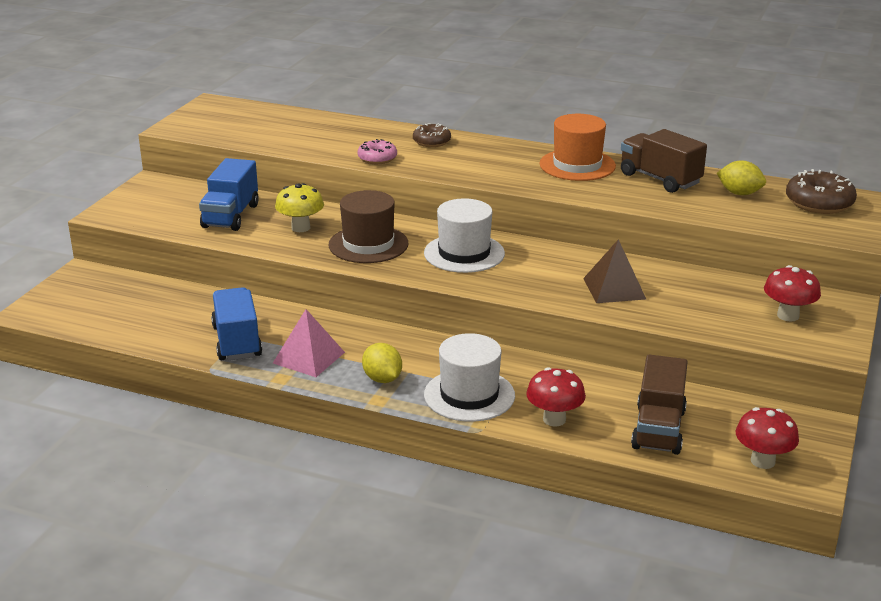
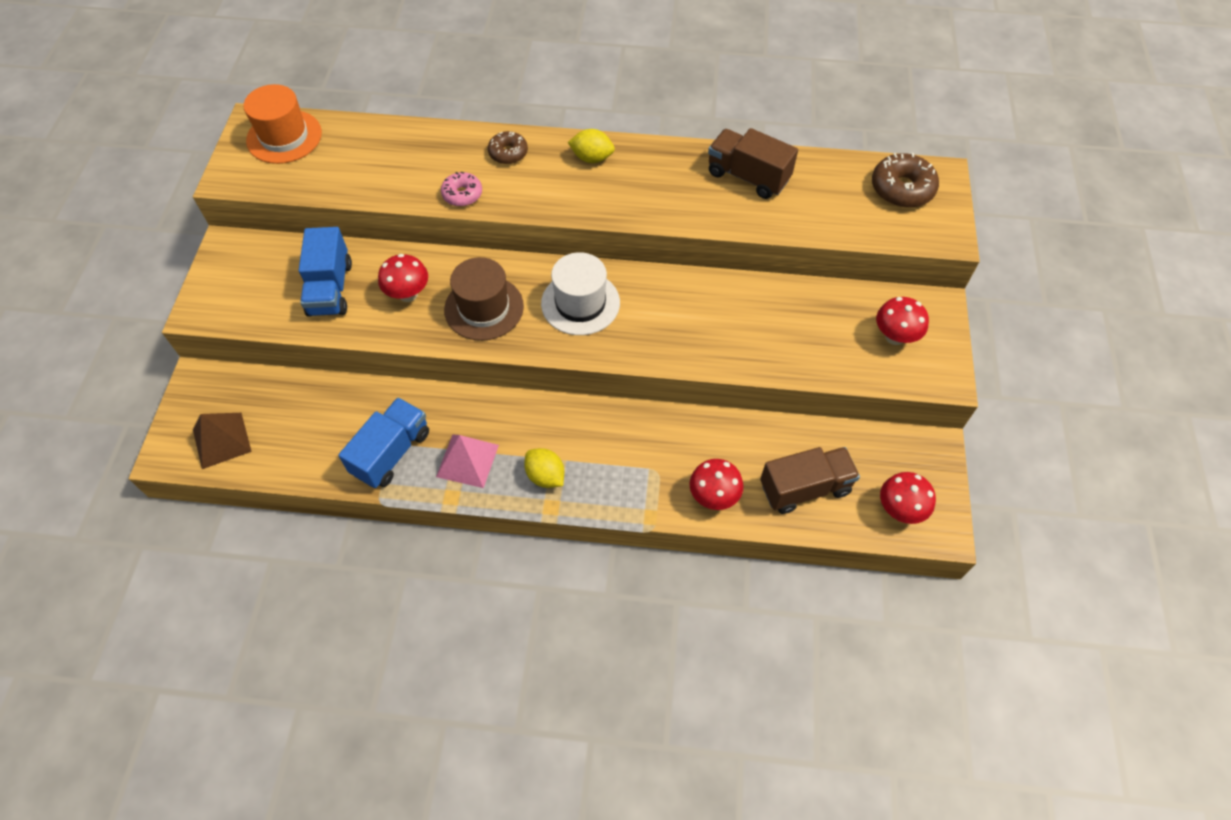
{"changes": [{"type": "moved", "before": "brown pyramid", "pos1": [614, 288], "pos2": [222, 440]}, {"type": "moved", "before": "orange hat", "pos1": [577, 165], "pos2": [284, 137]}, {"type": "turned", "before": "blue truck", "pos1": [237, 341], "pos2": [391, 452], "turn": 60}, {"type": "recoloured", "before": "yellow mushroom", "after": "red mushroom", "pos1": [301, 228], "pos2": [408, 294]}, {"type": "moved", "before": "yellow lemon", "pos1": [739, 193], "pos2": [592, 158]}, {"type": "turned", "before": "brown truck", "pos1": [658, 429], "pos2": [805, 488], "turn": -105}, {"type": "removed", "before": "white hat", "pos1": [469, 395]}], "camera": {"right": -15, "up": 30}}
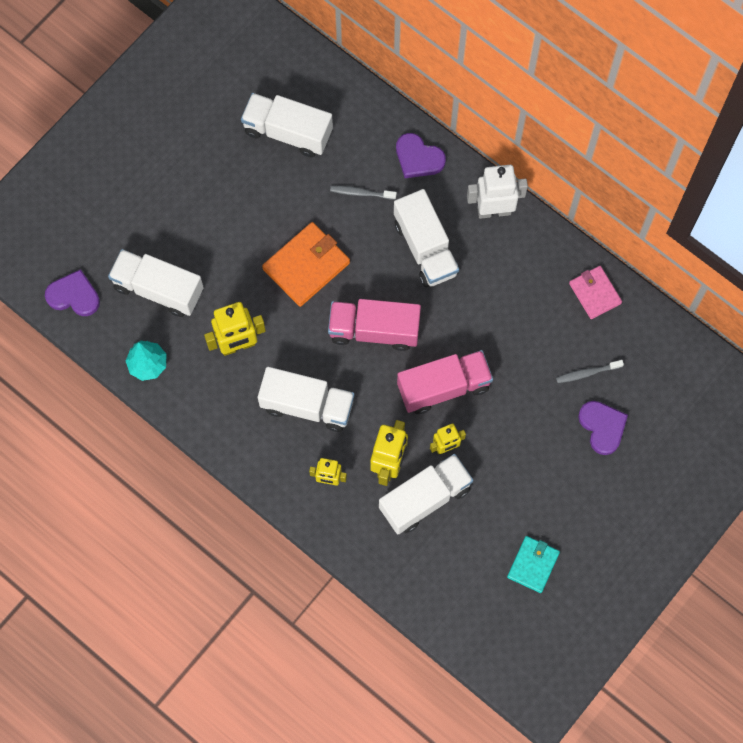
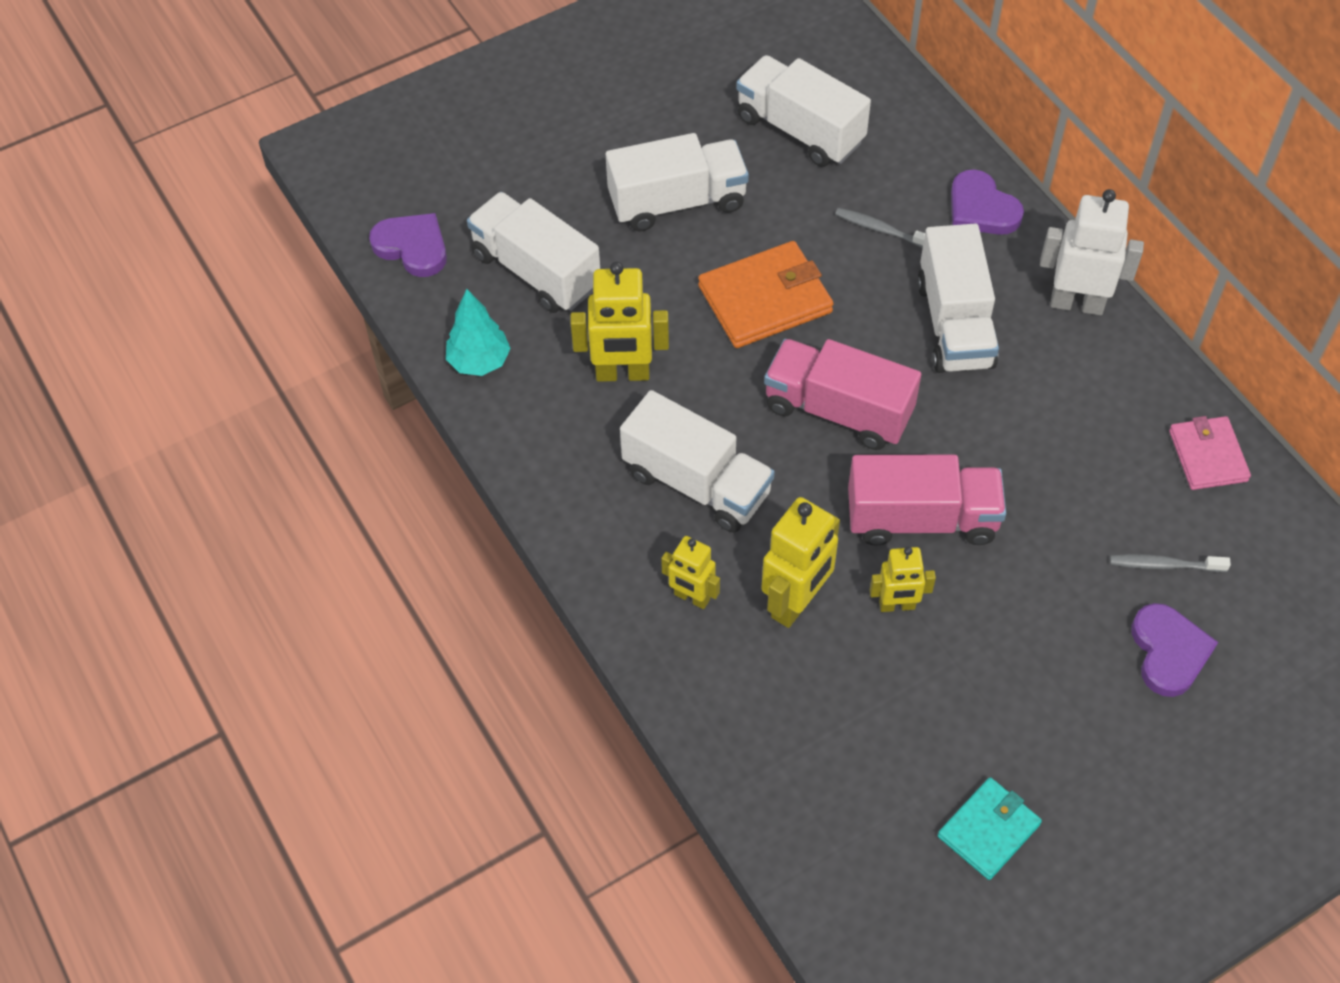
{"changes": [{"type": "moved", "before": "white truck", "pos1": [425, 498], "pos2": [677, 202]}], "camera": {"right": 20, "up": -15}}
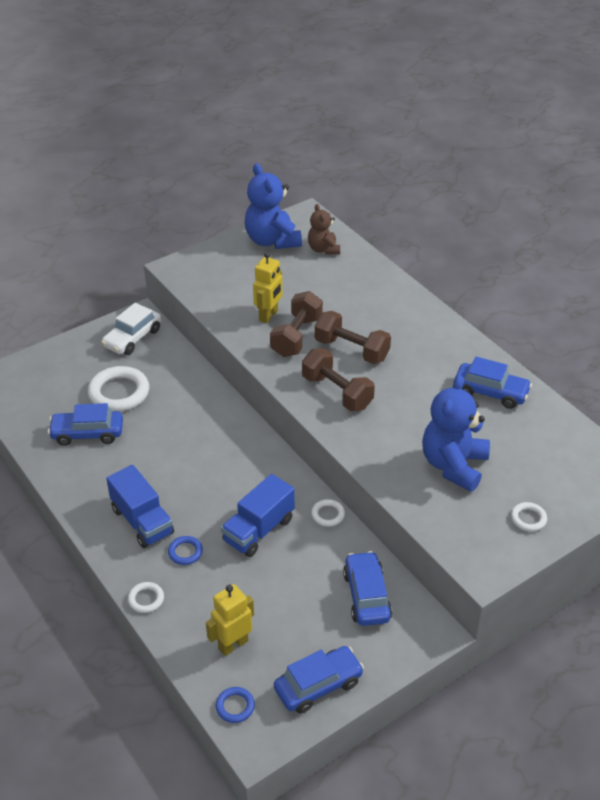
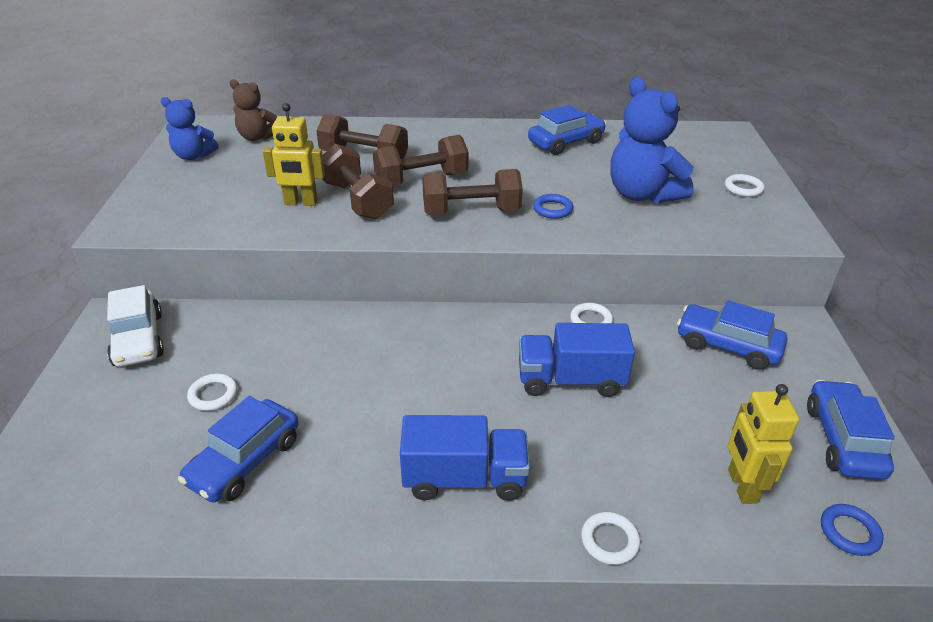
{"changes": [{"type": "resized", "before": "blue teddy bear", "pos1": [272, 240], "pos2": [193, 156], "scale": 0.59}, {"type": "resized", "before": "white ring", "pos1": [119, 393], "pos2": [213, 395], "scale": 0.5}, {"type": "turned", "before": "yellow robot", "pos1": [269, 316], "pos2": [301, 203], "turn": 120}, {"type": "added", "after": "brown dumbbell", "pos2": [364, 157]}, {"type": "turned", "before": "blue truck", "pos1": [258, 530], "pos2": [570, 380], "turn": 105}, {"type": "moved", "before": "blue ring", "pos1": [185, 552], "pos2": [552, 209]}], "camera": {"right": -55, "up": -5}}
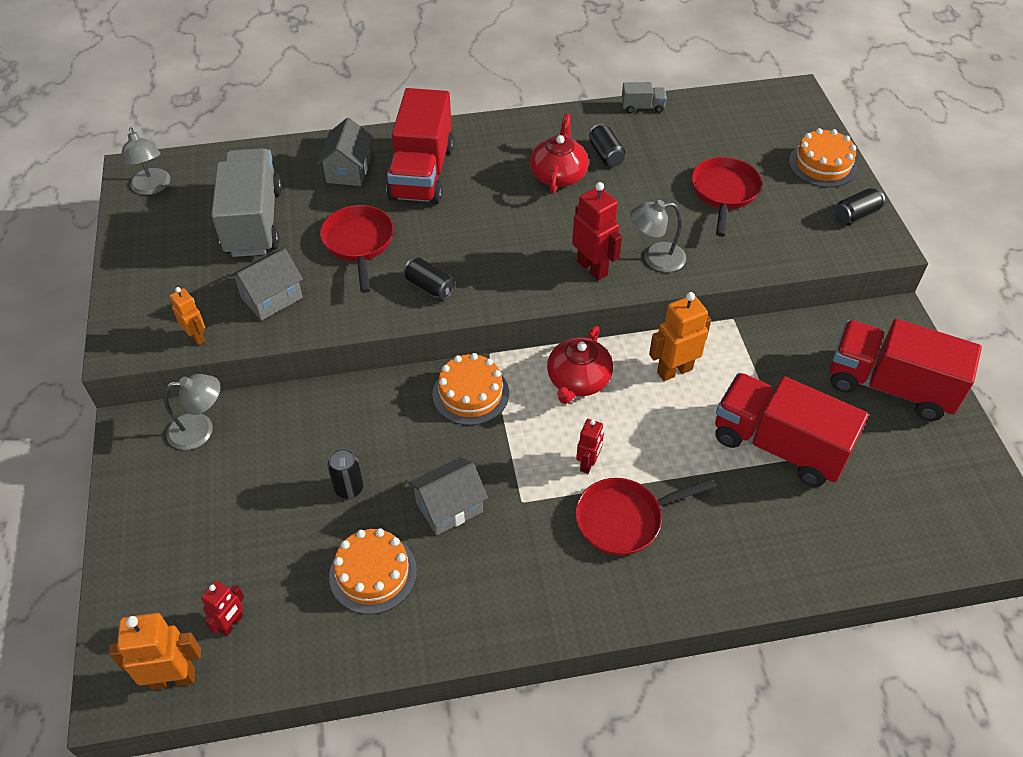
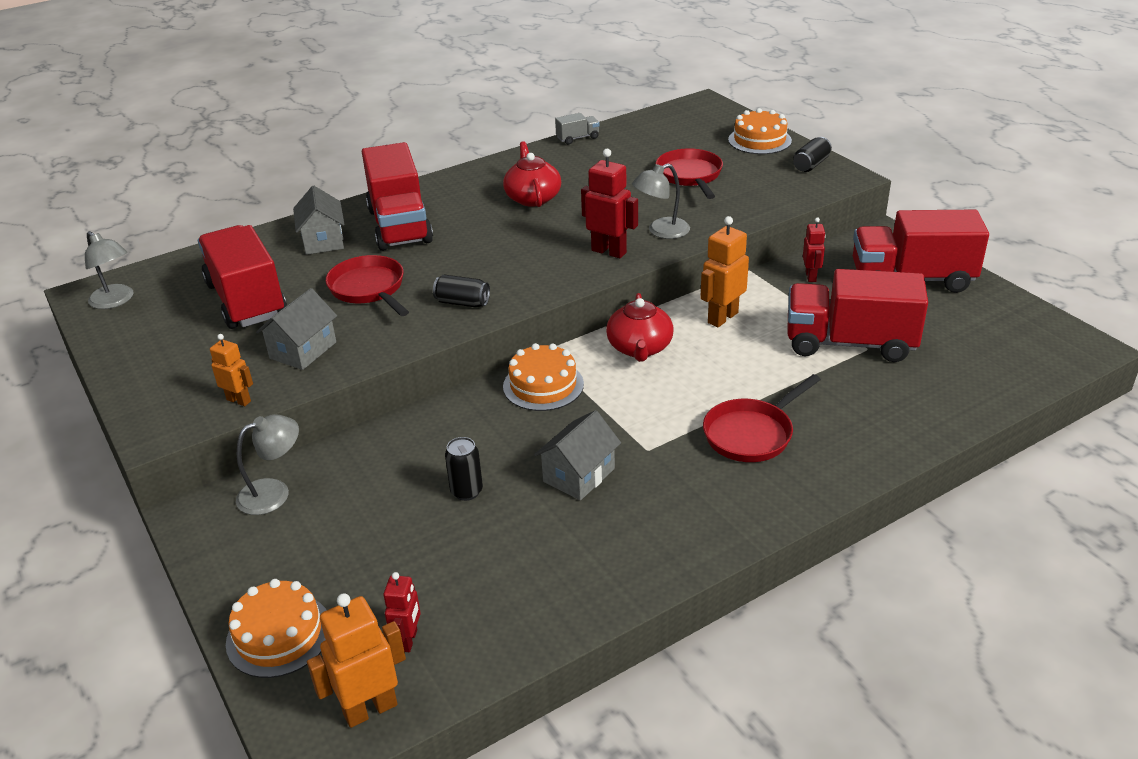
{"changes": [{"type": "recoloured", "before": "grey truck", "after": "red truck", "pos1": [253, 222], "pos2": [246, 300]}, {"type": "moved", "before": "orange cake", "pos1": [373, 573], "pos2": [279, 635]}, {"type": "moved", "before": "red robot", "pos1": [588, 464], "pos2": [811, 276]}, {"type": "removed", "before": "black can", "pos1": [605, 154]}], "camera": {"right": -20, "up": -15}}
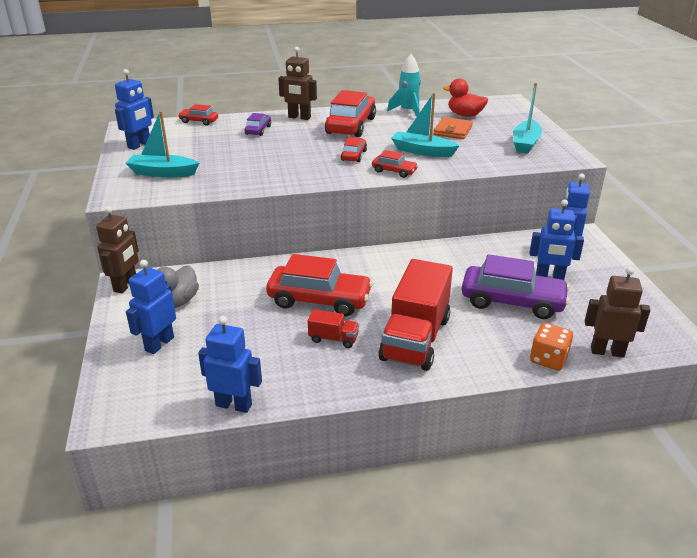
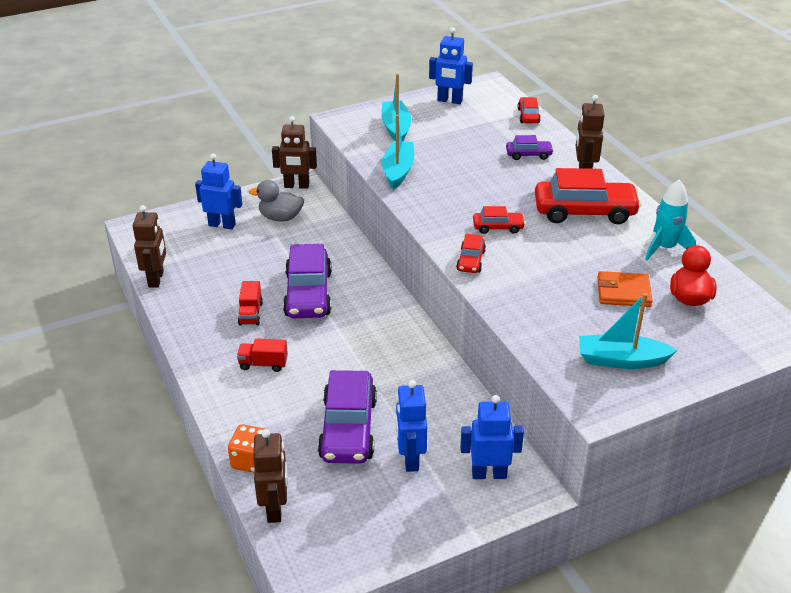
{"changes": [{"type": "recoloured", "before": "blue robot", "after": "brown robot", "pos1": [234, 405], "pos2": [156, 279]}, {"type": "resized", "before": "red truck", "pos1": [415, 338], "pos2": [263, 364], "scale": 0.44}, {"type": "recoloured", "before": "red car", "after": "purple car", "pos1": [319, 300], "pos2": [308, 294]}, {"type": "moved", "before": "turquoise boat", "pos1": [422, 151], "pos2": [398, 171]}], "camera": {"right": 75, "up": 5}}
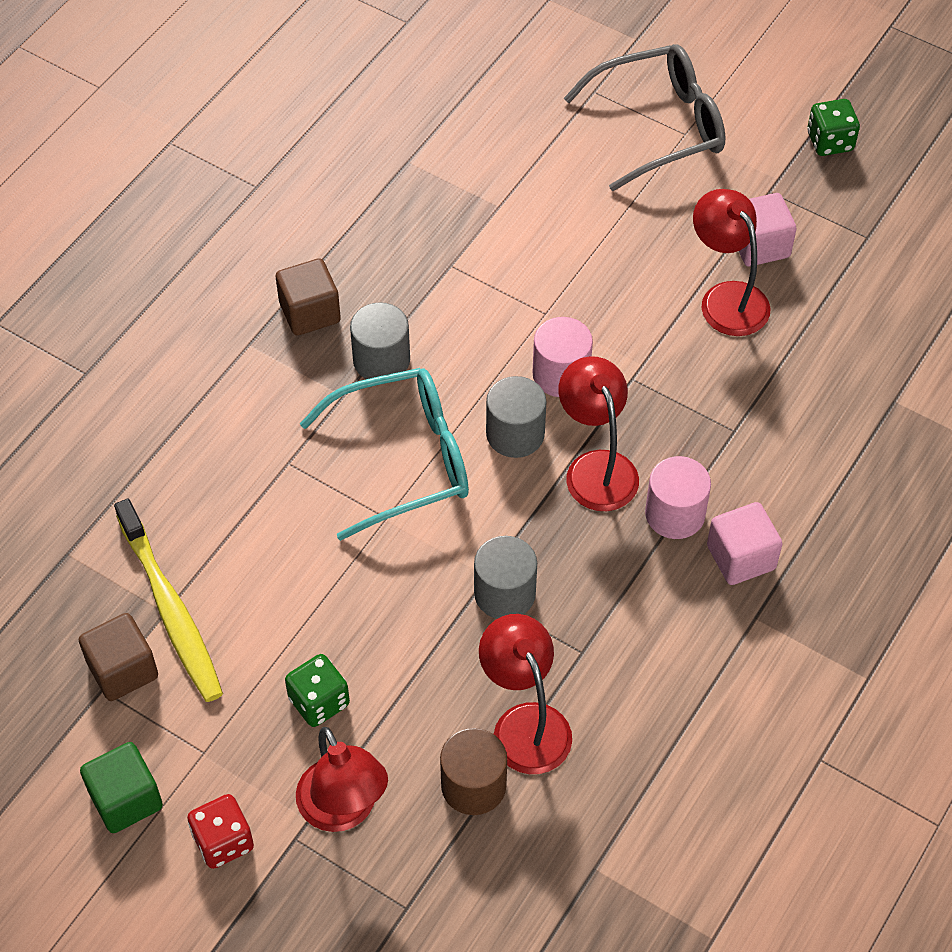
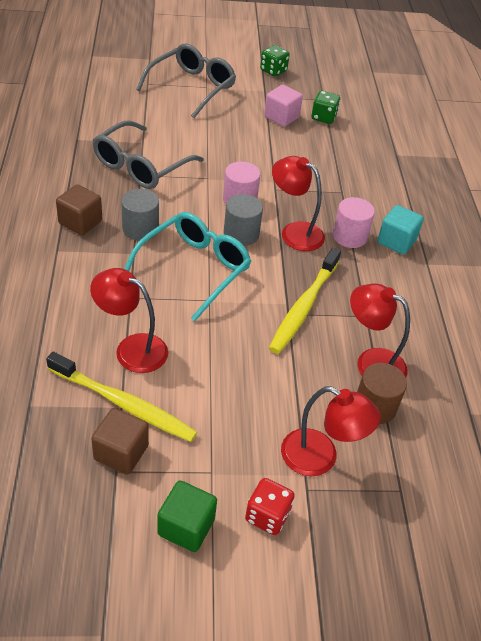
{"changes": [{"type": "moved", "before": "red lamp", "pos1": [726, 298], "pos2": [132, 349]}, {"type": "added", "after": "grey glasses", "pos2": [141, 166]}, {"type": "replaced", "before": "grey cylinder", "after": "yellow toothbrush", "pos1": [504, 593], "pos2": [303, 307]}, {"type": "moved", "before": "green dice", "pos1": [319, 701], "pos2": [323, 117]}, {"type": "recoloured", "before": "pink cube", "after": "turquoise cube", "pos1": [741, 557], "pos2": [396, 241]}], "camera": {"right": -40, "up": -10}}
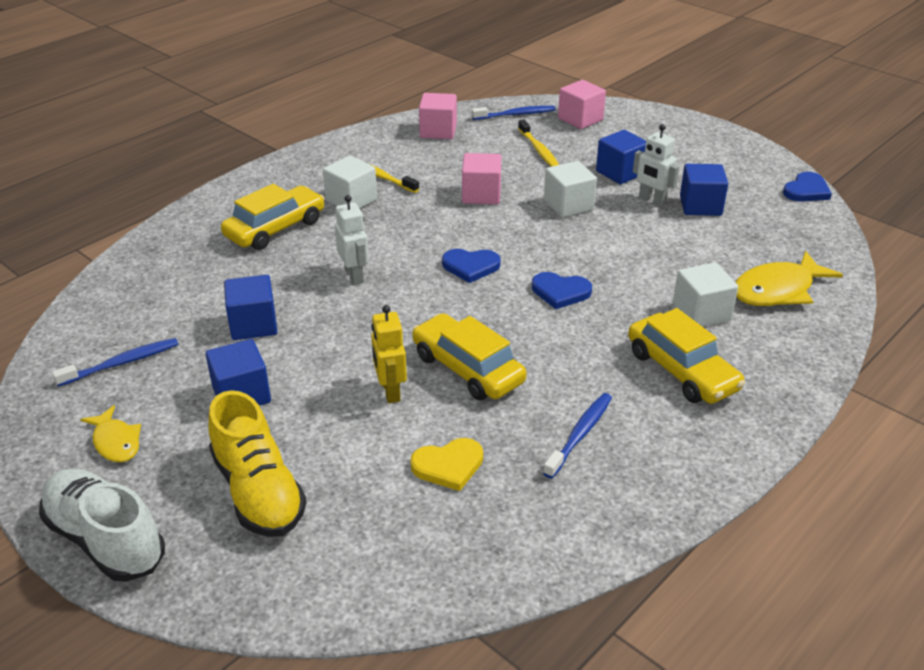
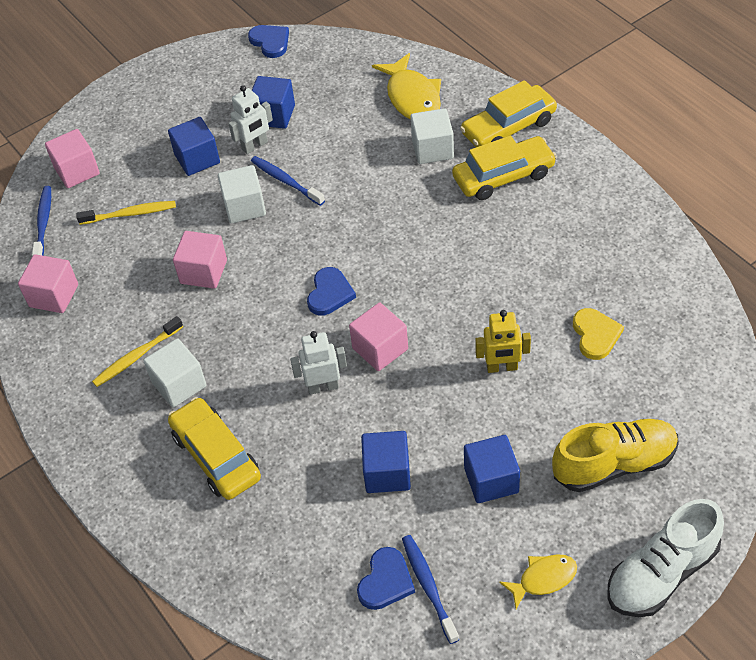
{"changes": [{"type": "moved", "before": "blue toothbrush", "pos1": [580, 434], "pos2": [286, 181]}, {"type": "added", "after": "pink cube", "pos2": [380, 349]}, {"type": "moved", "before": "blue heart", "pos1": [560, 292], "pos2": [385, 581]}, {"type": "moved", "before": "yellow car", "pos1": [468, 368], "pos2": [508, 127]}], "camera": {"right": -75, "up": 15}}
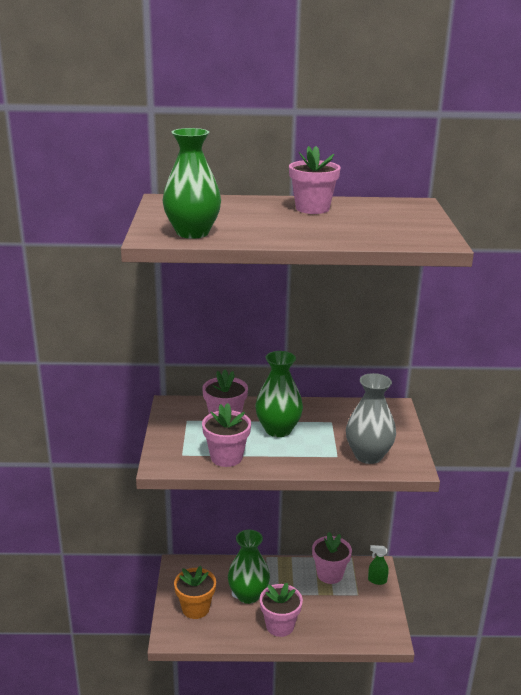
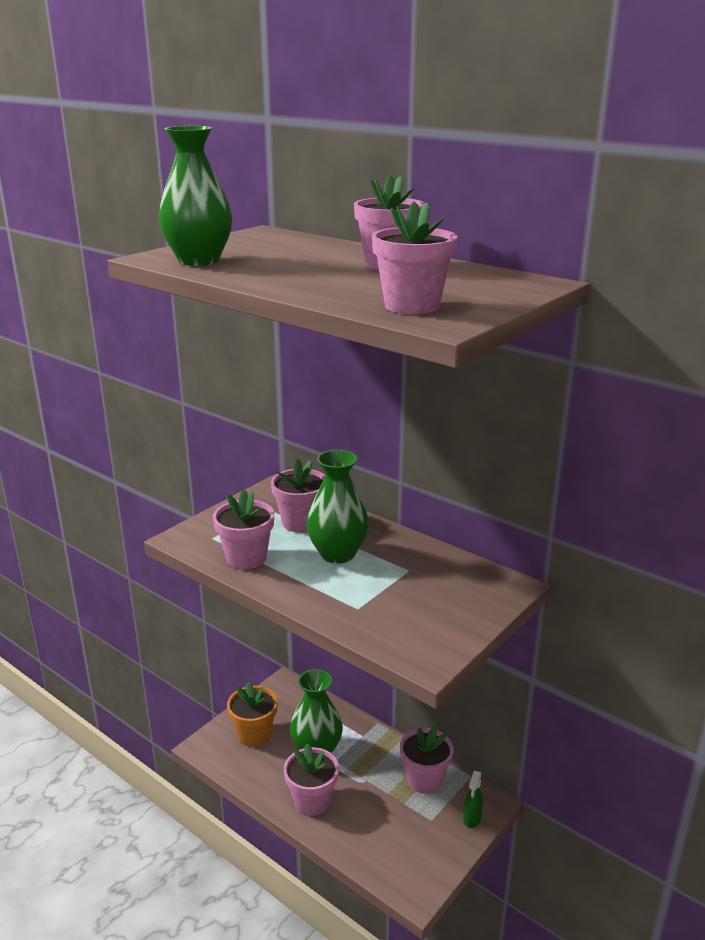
{"changes": [{"type": "added", "after": "pink flower pot", "pos2": [412, 306]}, {"type": "turned", "before": "green spray bottle", "pos1": [377, 580], "pos2": [472, 819], "turn": -120}, {"type": "removed", "before": "grey vase", "pos1": [368, 455]}], "camera": {"right": 40, "up": 0}}
